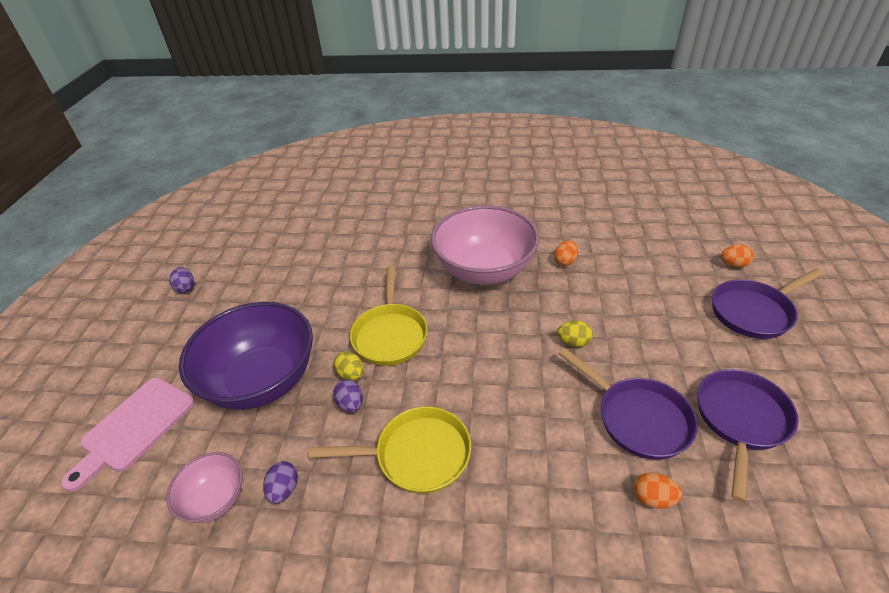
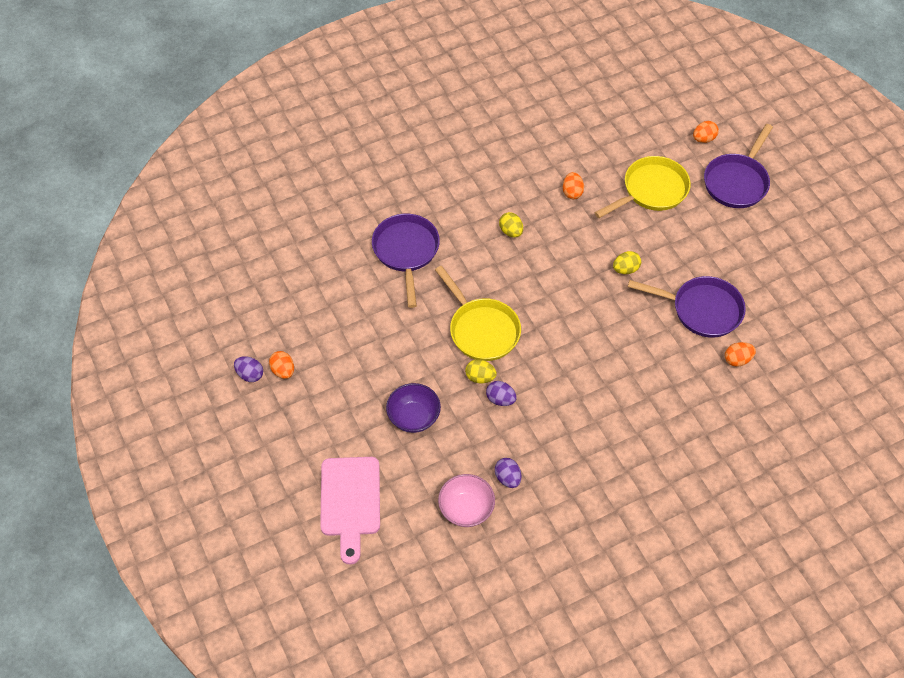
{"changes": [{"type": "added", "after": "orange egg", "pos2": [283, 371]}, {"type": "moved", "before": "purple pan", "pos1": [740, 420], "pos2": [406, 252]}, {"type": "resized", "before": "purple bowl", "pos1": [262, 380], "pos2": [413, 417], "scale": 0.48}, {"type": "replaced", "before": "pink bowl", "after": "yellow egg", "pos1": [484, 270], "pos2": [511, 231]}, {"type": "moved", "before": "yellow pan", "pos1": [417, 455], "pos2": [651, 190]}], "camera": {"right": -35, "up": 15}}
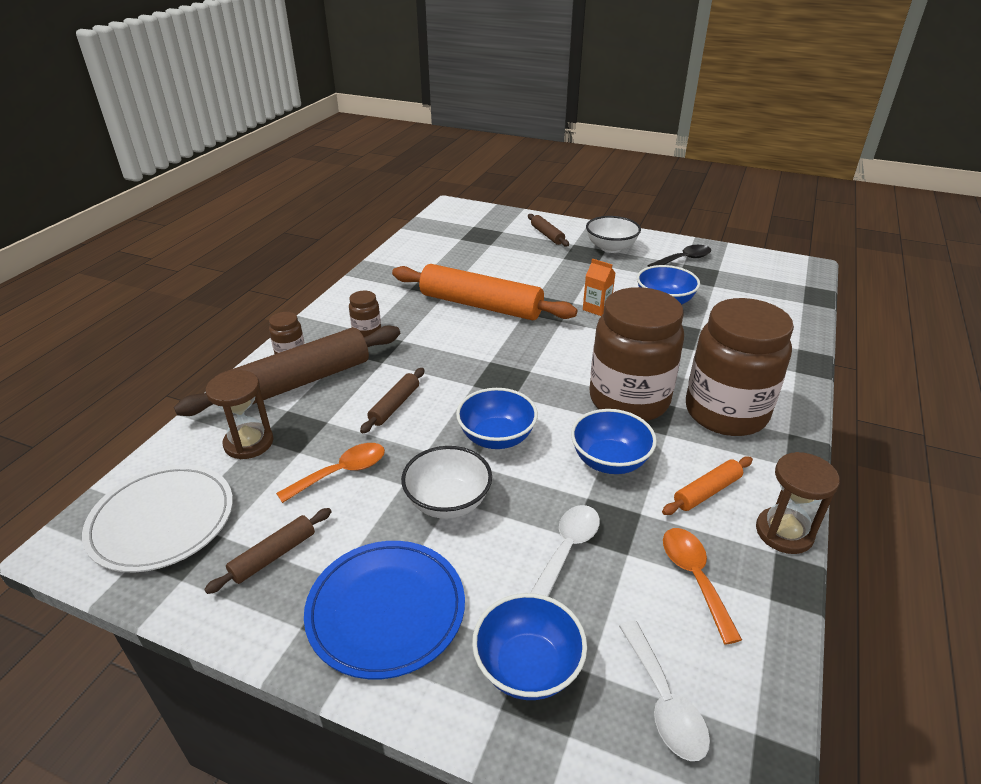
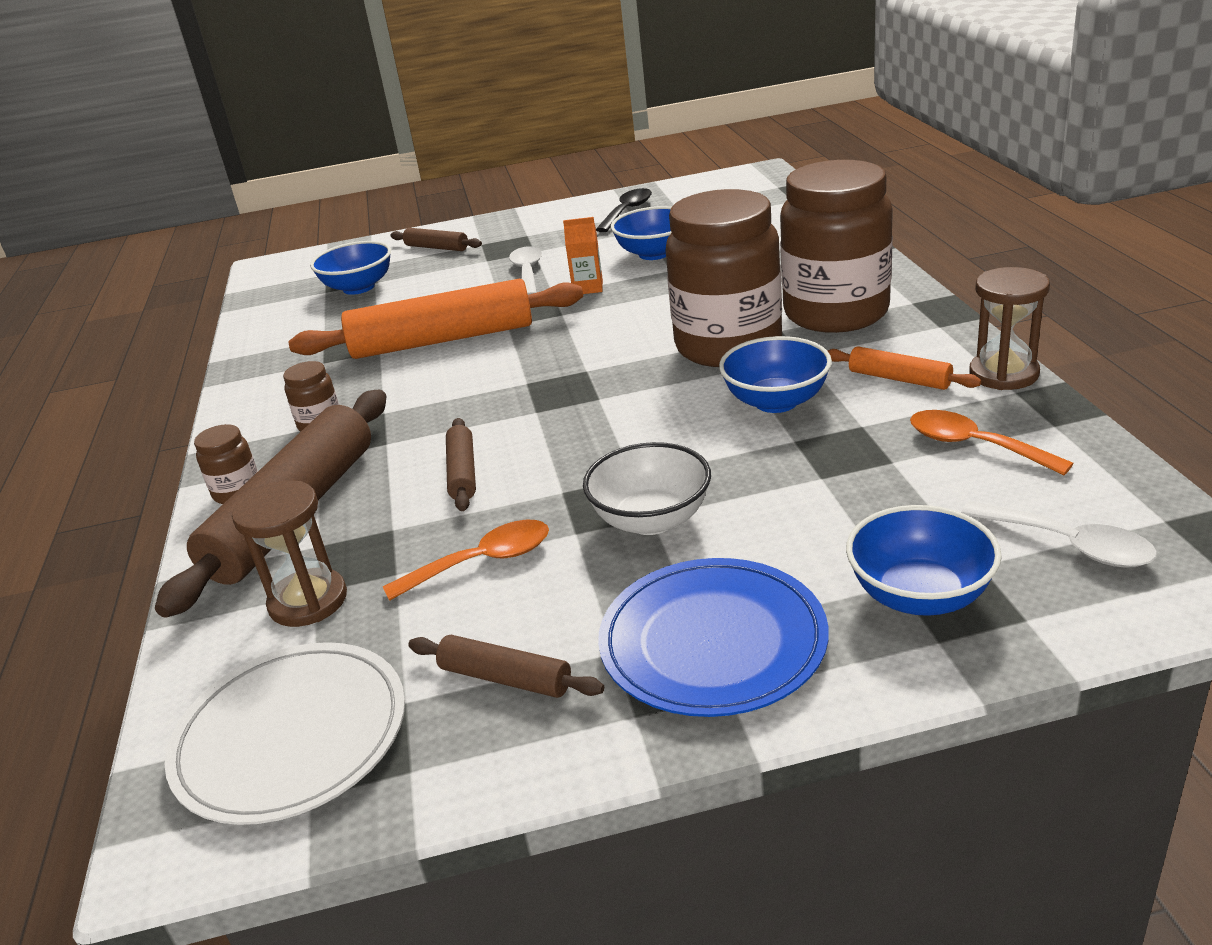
{"changes": [{"type": "moved", "before": "blue bowl", "pos1": [496, 437], "pos2": [358, 287]}, {"type": "turned", "before": "orange spoon", "pos1": [342, 472], "pos2": [483, 562], "turn": 45}, {"type": "turned", "before": "brown rolling pin", "pos1": [274, 556], "pos2": [505, 678], "turn": -75}, {"type": "moved", "before": "white spoon", "pos1": [568, 549], "pos2": [527, 273]}, {"type": "turned", "before": "orange rolling pin", "pos1": [706, 491], "pos2": [899, 379], "turn": -75}, {"type": "removed", "before": "white bowl", "pos1": [610, 248]}], "camera": {"right": -30, "up": -5}}
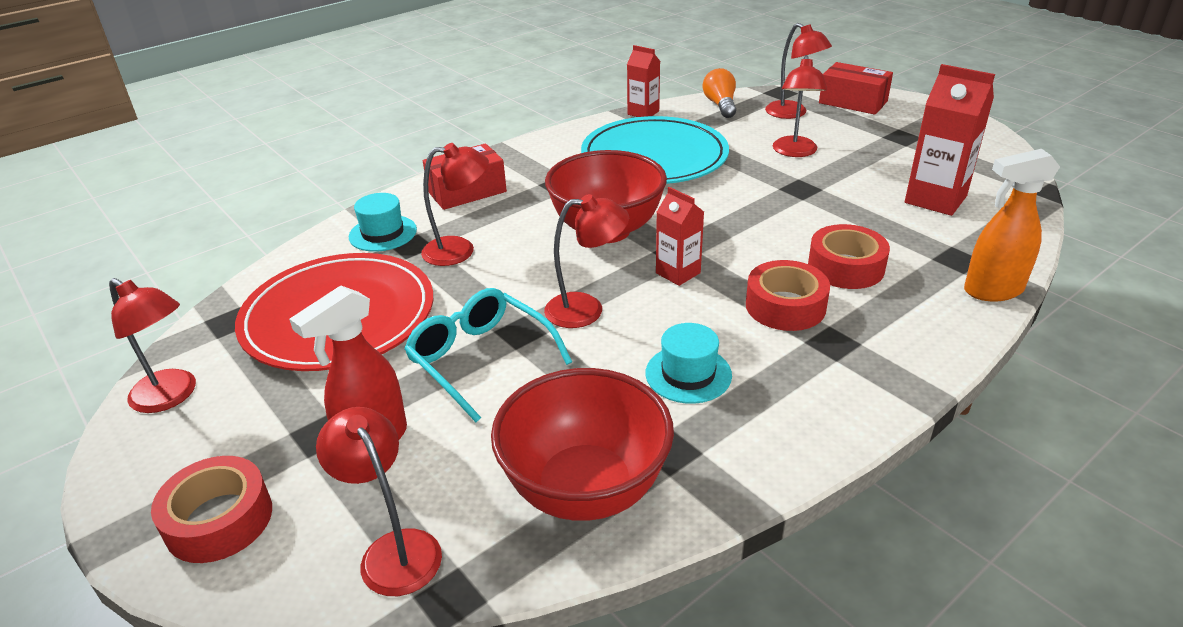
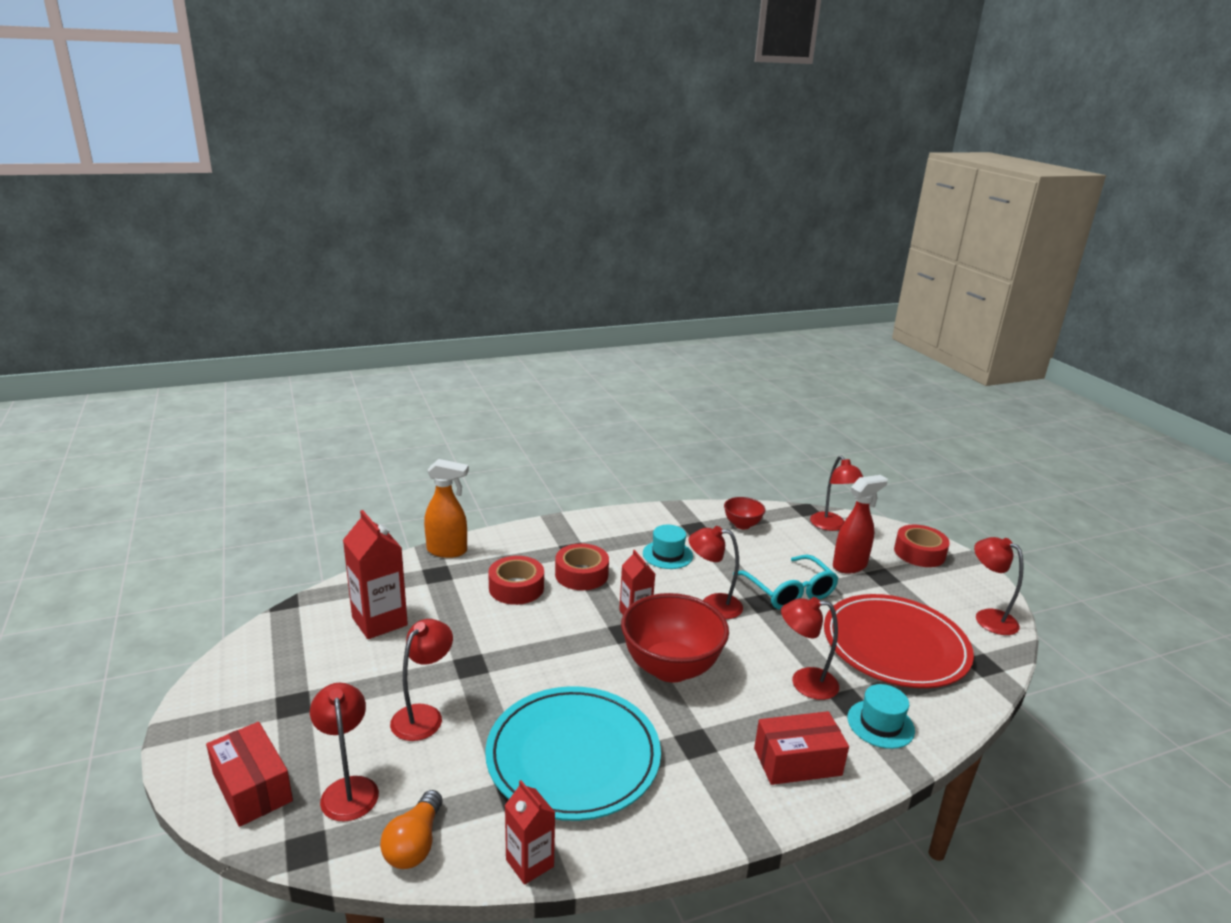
{"changes": [{"type": "resized", "before": "red bowl", "pos1": [585, 489], "pos2": [742, 525], "scale": 0.5}], "camera": {"right": -165, "up": -10}}
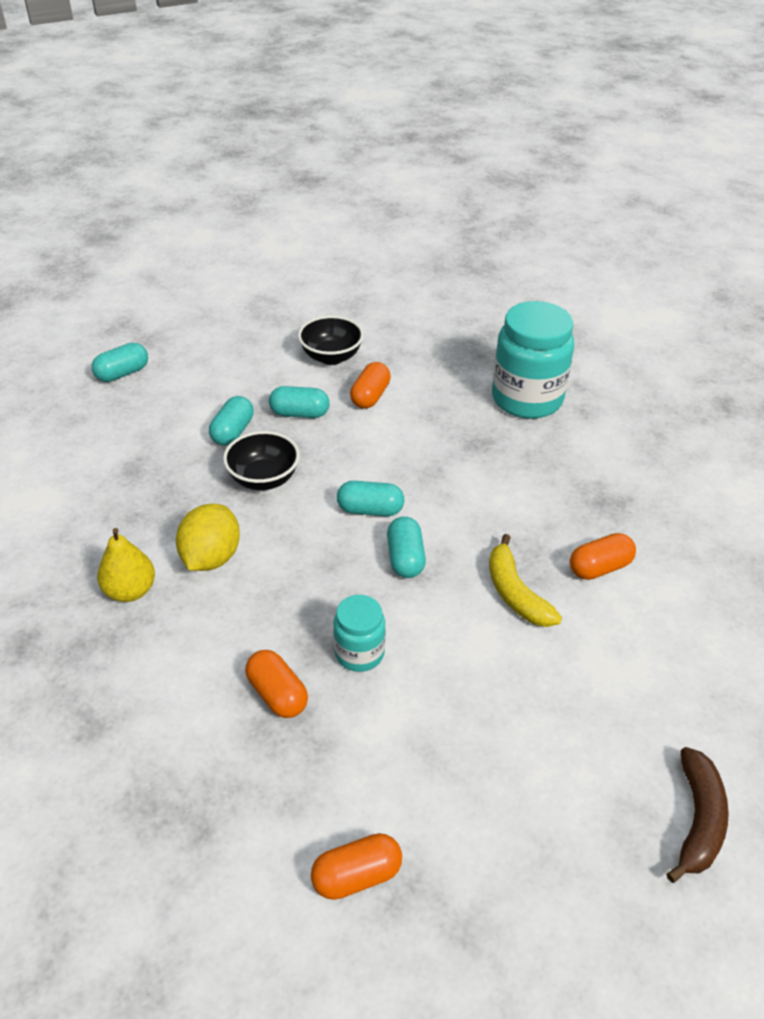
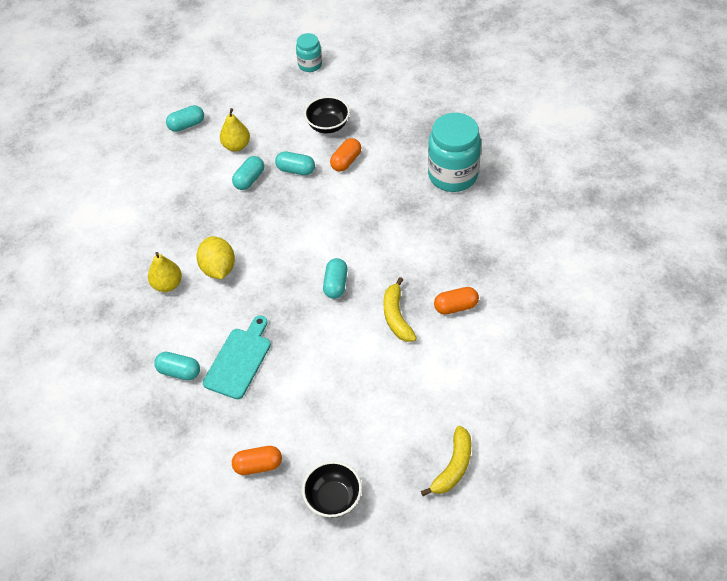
{"changes": [{"type": "moved", "before": "turquoise capsule", "pos1": [370, 510], "pos2": [179, 371]}, {"type": "turned", "before": "yellow lemon", "pos1": [211, 557], "pos2": [218, 268], "turn": -45}, {"type": "replaced", "before": "orange capsule", "after": "turquoise cutting board", "pos1": [277, 694], "pos2": [239, 360]}, {"type": "added", "after": "yellow pear", "pos2": [236, 146]}, {"type": "moved", "before": "turquoise jar", "pos1": [359, 653], "pos2": [310, 65]}, {"type": "moved", "before": "black bowl", "pos1": [263, 479], "pos2": [333, 498]}, {"type": "recoloured", "before": "brown banana", "after": "yellow banana", "pos1": [698, 820], "pos2": [453, 467]}], "camera": {"right": 15, "up": 10}}
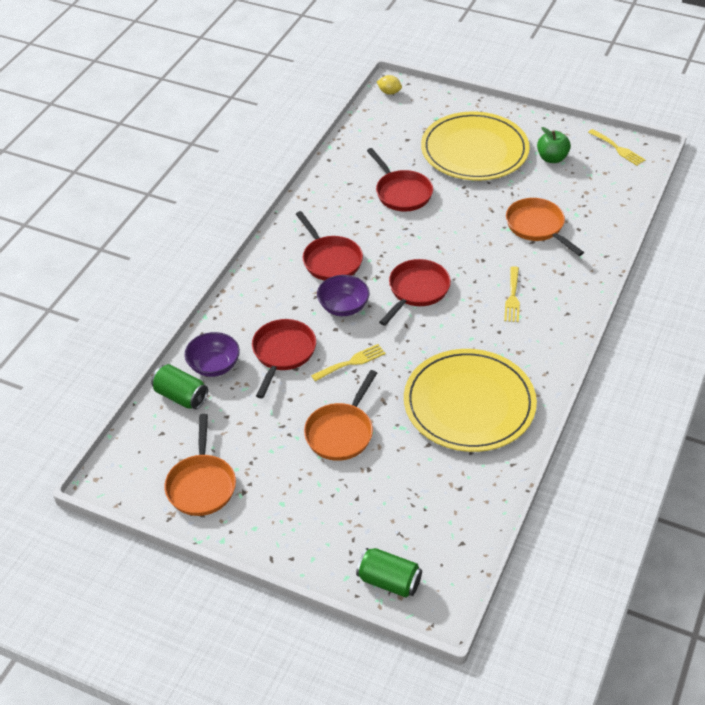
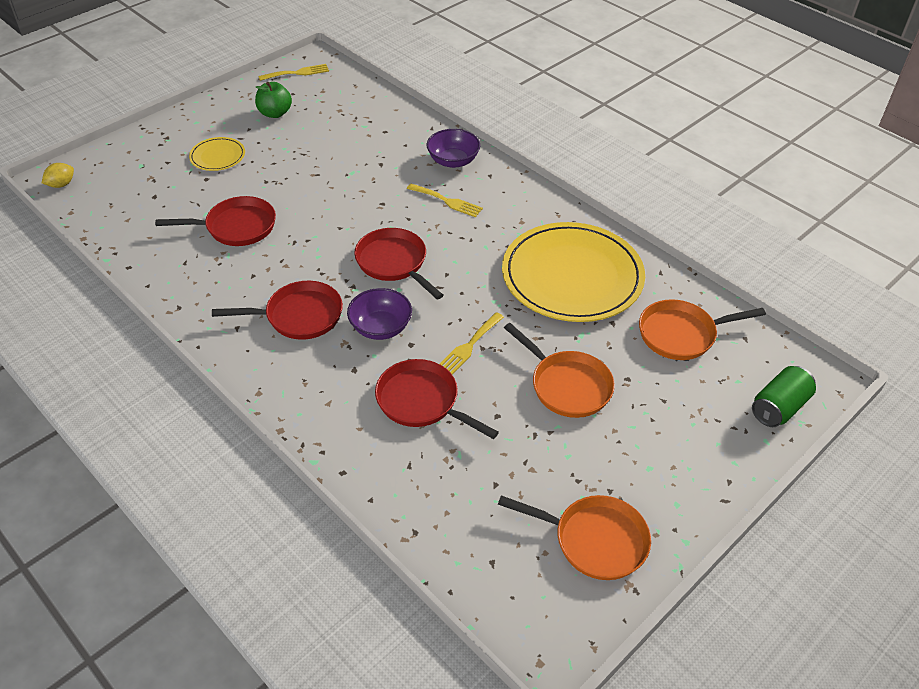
{"changes": [{"type": "resized", "before": "yellow plate", "pos1": [474, 150], "pos2": [217, 156], "scale": 0.44}, {"type": "moved", "before": "purple bowl", "pos1": [214, 366], "pos2": [453, 161]}, {"type": "turned", "before": "yellow fork", "pos1": [351, 362], "pos2": [469, 346], "turn": -135}, {"type": "moved", "before": "orange pan", "pos1": [537, 227], "pos2": [681, 334]}, {"type": "removed", "before": "green can", "pos1": [181, 396]}], "camera": {"right": -70, "up": 0}}
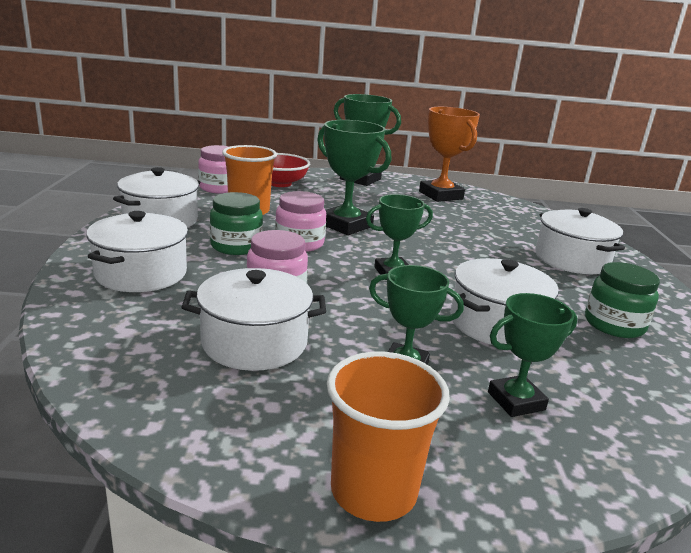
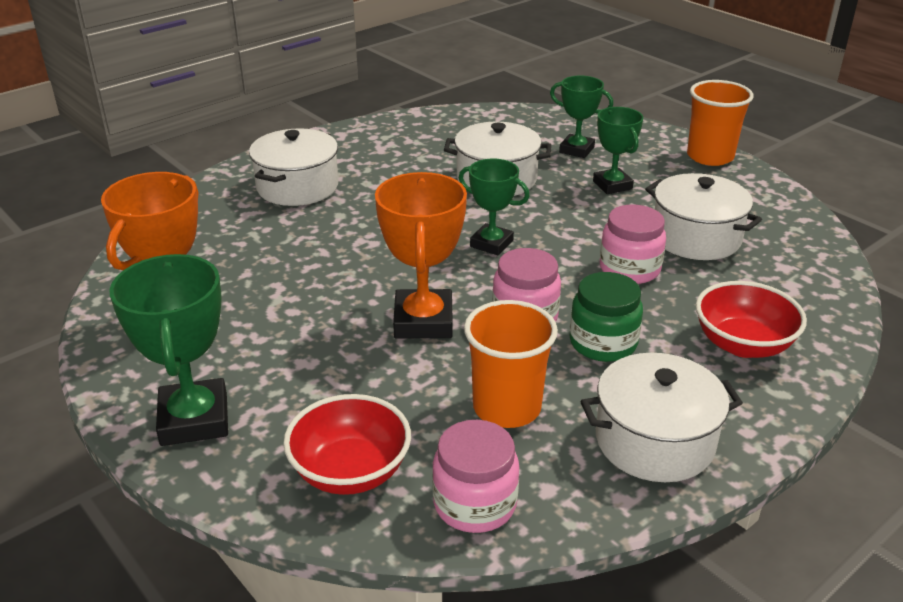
{"changes": [{"type": "recoloured", "before": "green trophy", "after": "orange trophy", "pos1": [346, 225], "pos2": [423, 321]}, {"type": "replaced", "before": "white pot", "after": "red bowl", "pos1": [141, 273], "pos2": [743, 344]}, {"type": "removed", "before": "green jar", "pos1": [614, 324]}], "camera": {"right": -130, "up": 10}}
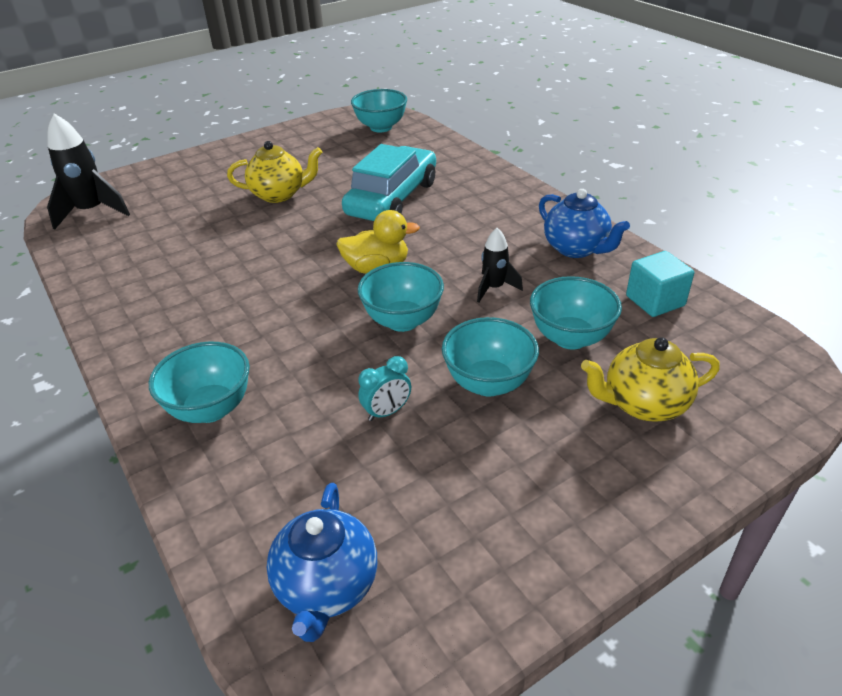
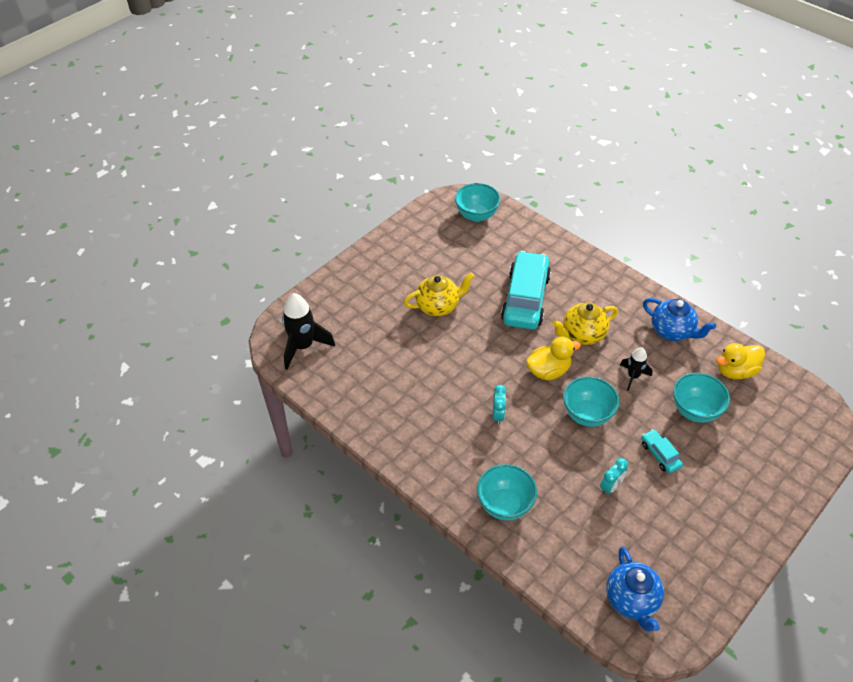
{"changes": [{"type": "added", "after": "turquoise clock", "pos2": [498, 415]}, {"type": "moved", "before": "yellow teapot", "pos1": [643, 404], "pos2": [582, 335]}, {"type": "replaced", "before": "turquoise bowl", "after": "turquoise car", "pos1": [488, 383], "pos2": [660, 455]}, {"type": "replaced", "before": "turquoise cube", "after": "yellow duck", "pos1": [655, 301], "pos2": [735, 371]}], "camera": {"right": -15, "up": 10}}
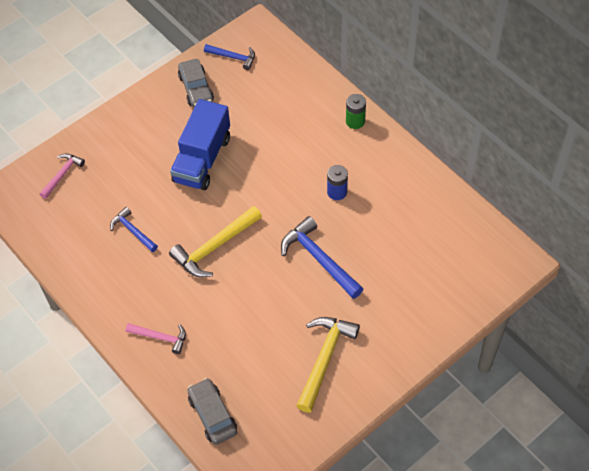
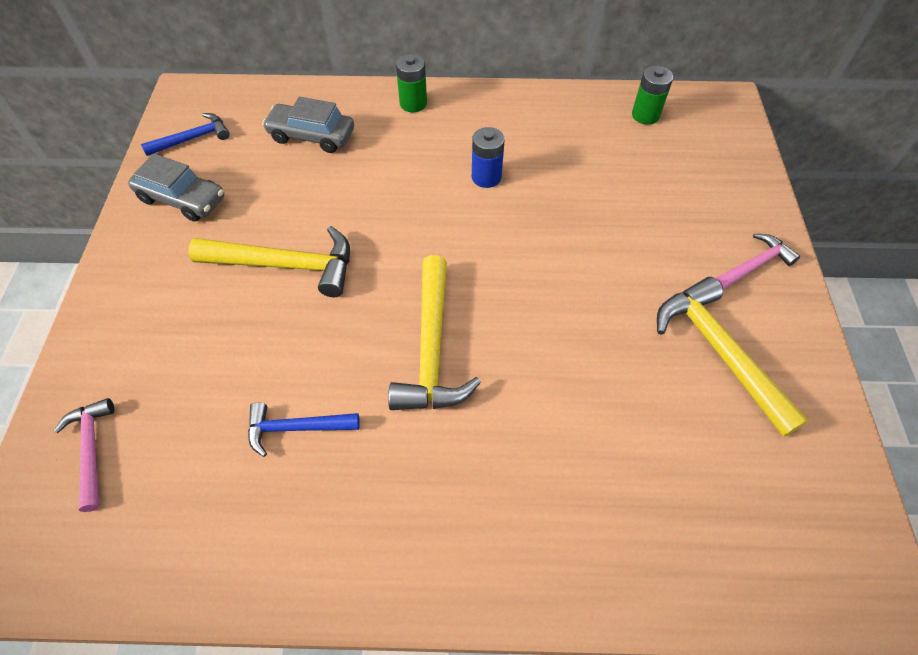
{"changes": [{"type": "replaced", "before": "blue truck", "after": "yellow hammer", "pos1": [202, 159], "pos2": [286, 265]}, {"type": "moved", "before": "grey car", "pos1": [212, 415], "pos2": [311, 136]}, {"type": "added", "after": "green battery", "pos2": [645, 115]}, {"type": "moved", "before": "pink hammer", "pos1": [161, 337], "pos2": [753, 265]}, {"type": "removed", "before": "blue hammer", "pos1": [319, 259]}], "camera": {"right": -50, "up": 0}}
